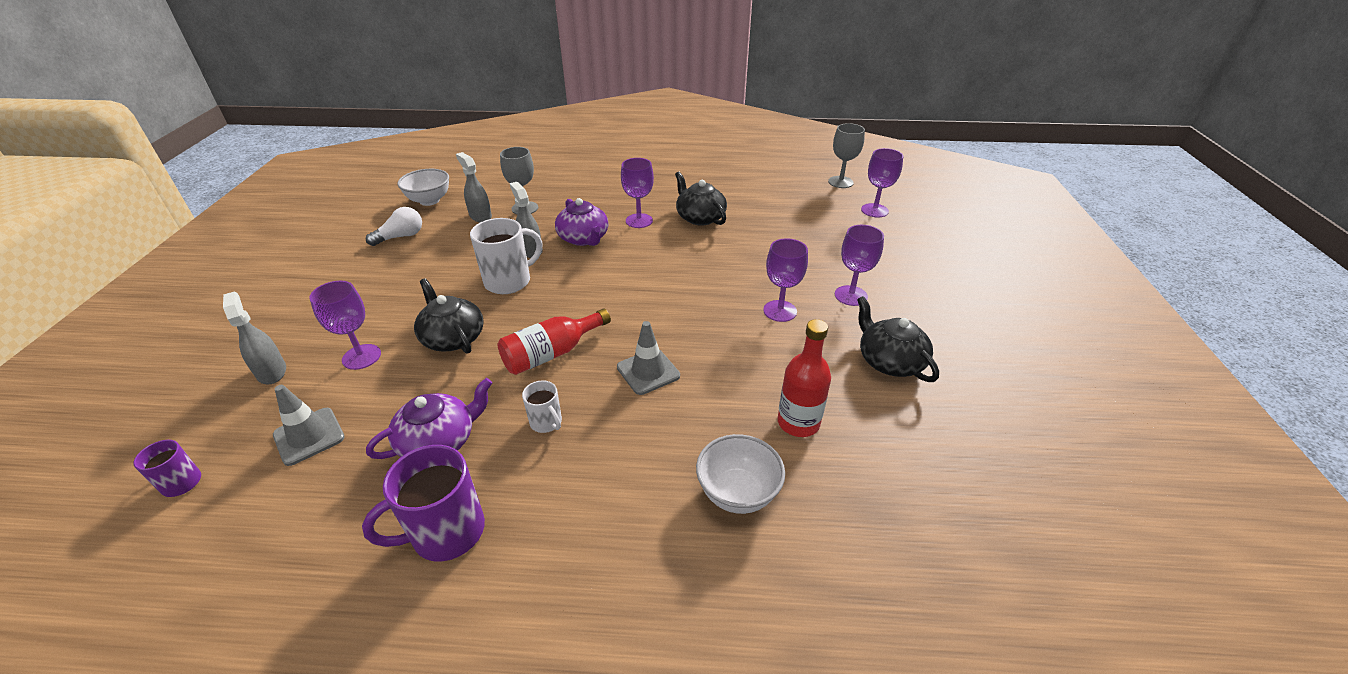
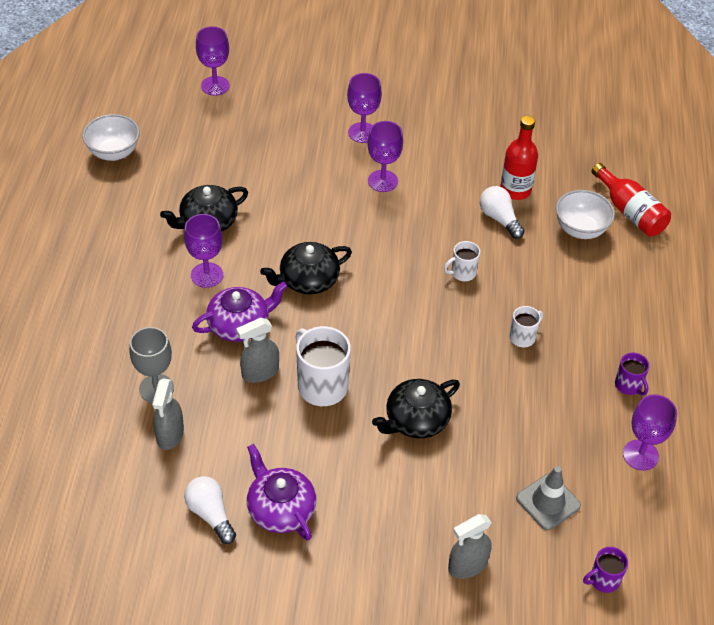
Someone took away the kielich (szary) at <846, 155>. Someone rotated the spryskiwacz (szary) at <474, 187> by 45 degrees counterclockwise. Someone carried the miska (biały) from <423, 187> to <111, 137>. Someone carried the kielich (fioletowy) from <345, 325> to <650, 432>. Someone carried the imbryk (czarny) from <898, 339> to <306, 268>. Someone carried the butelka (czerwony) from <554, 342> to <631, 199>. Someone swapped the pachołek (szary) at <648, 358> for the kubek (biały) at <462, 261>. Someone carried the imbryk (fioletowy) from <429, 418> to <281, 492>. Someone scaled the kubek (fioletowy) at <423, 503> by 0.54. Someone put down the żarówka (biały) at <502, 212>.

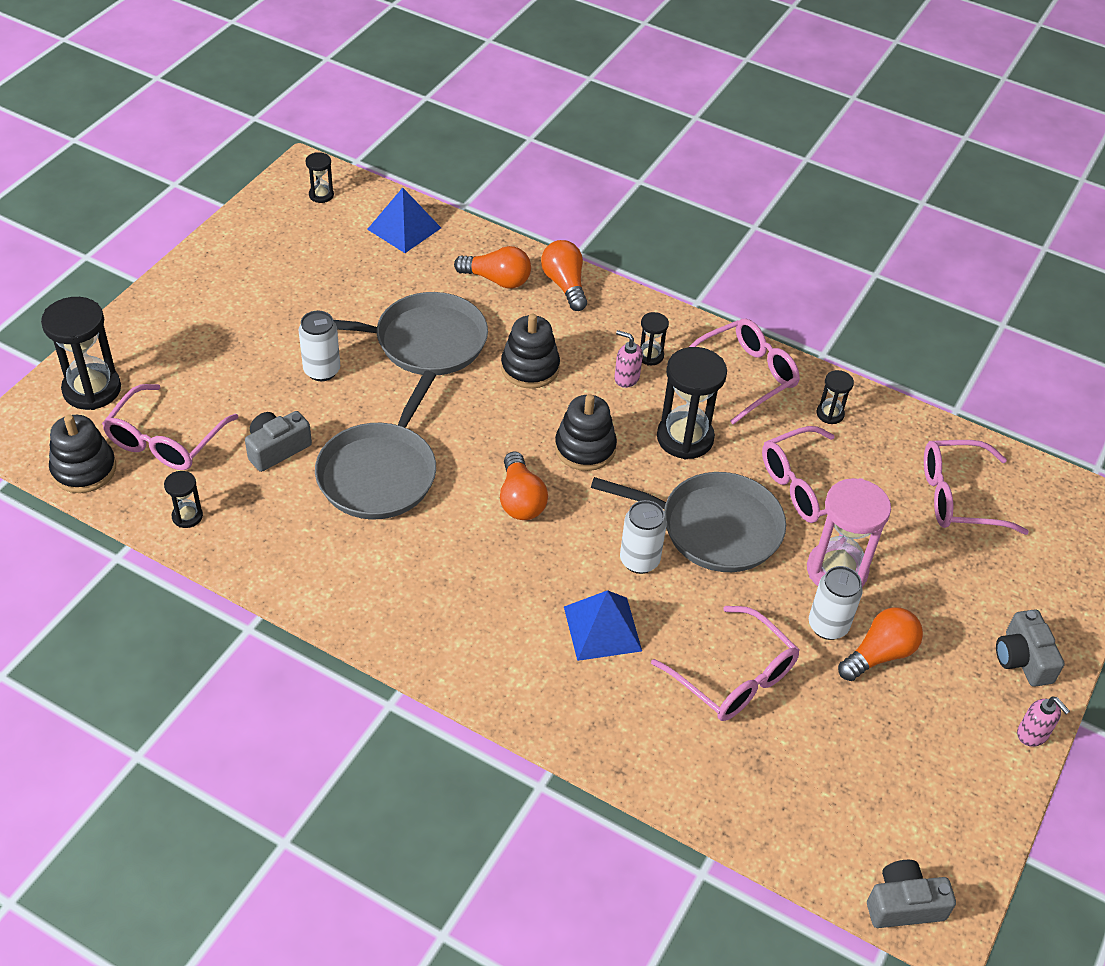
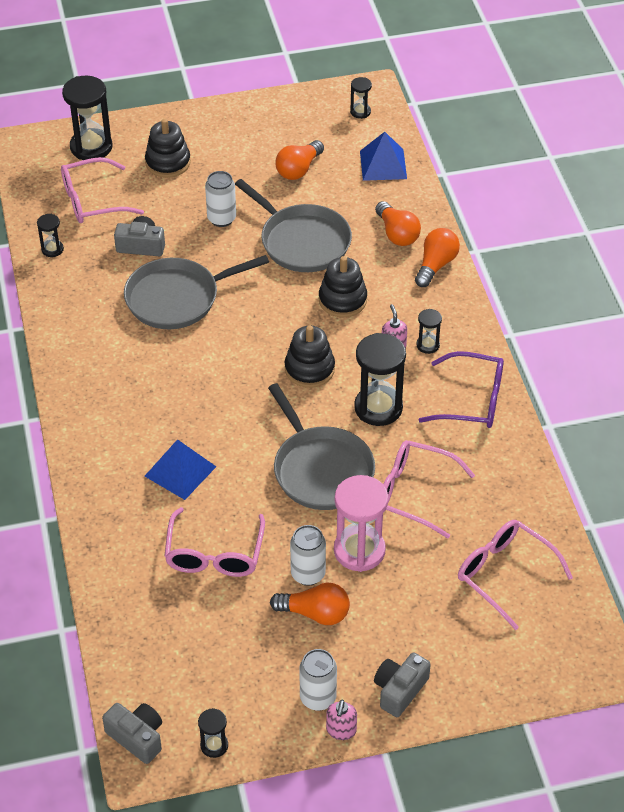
Someone repainted the okulary (różowy) at <744, 372>, which became the okulary (fioletowy) at <461, 389>. Someone carried the klepsydra (czarny) from <835, 397> to <213, 733>. Someone carried the zabawka nakładanka (czarny) from <82, 454> to <168, 148>. Someone carried the żarówka (pomarańczowy) from <524, 485> to <299, 160>. Someone carried the puszka (biały) from <643, 537> to <318, 680>.

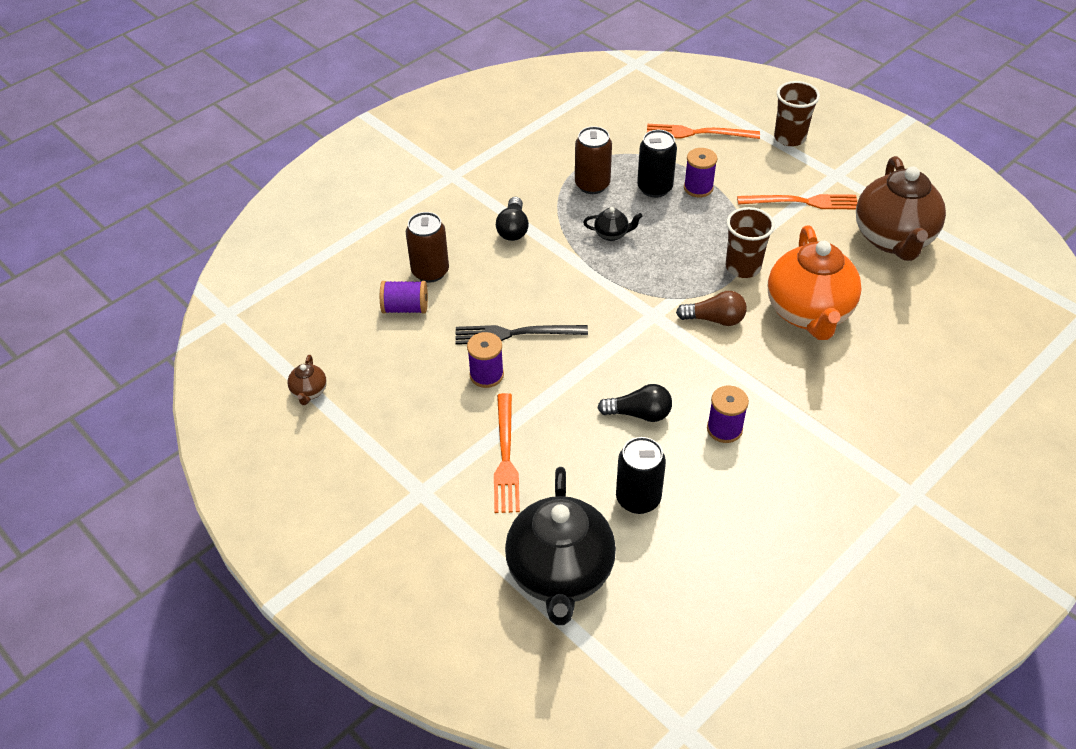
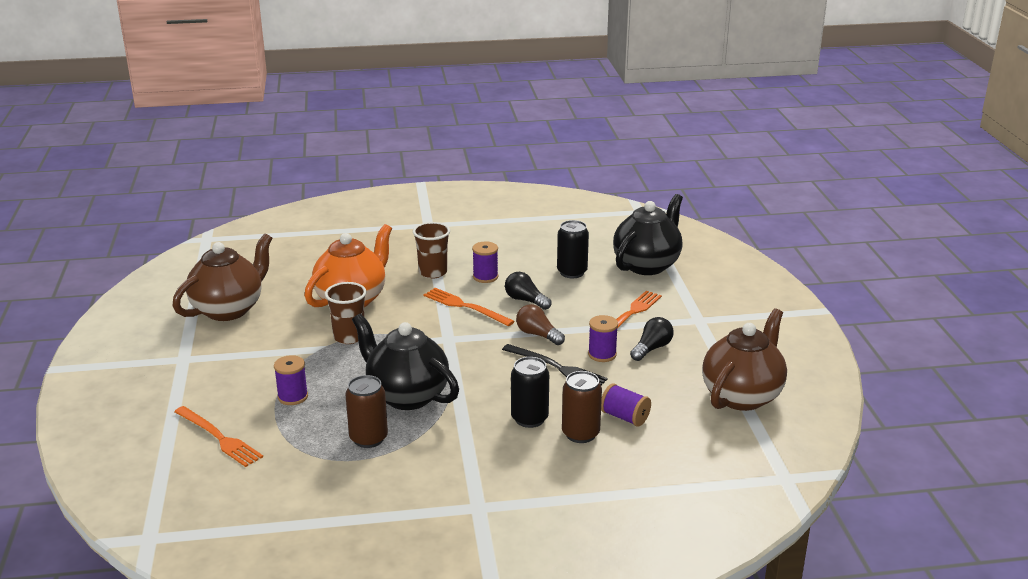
Someone carried the szklanka (brązowy) from <797, 113> to <431, 250>. Someone carried the puszka (czarny) from <657, 164> to <530, 392>. Someone carried the widelec (pomarańczowy) from <797, 201> to <469, 307>. Someone carried the żarówka (czarny) from <512, 219> to <652, 339>. Someone scaled the imbryk (czarny) at <613, 224> by 2.47. Someone carried the żarówka (brązowy) from <711, 308> to <540, 324>. Someone scaled the imbryk (brązowy) at <307, 380> by 2.47.

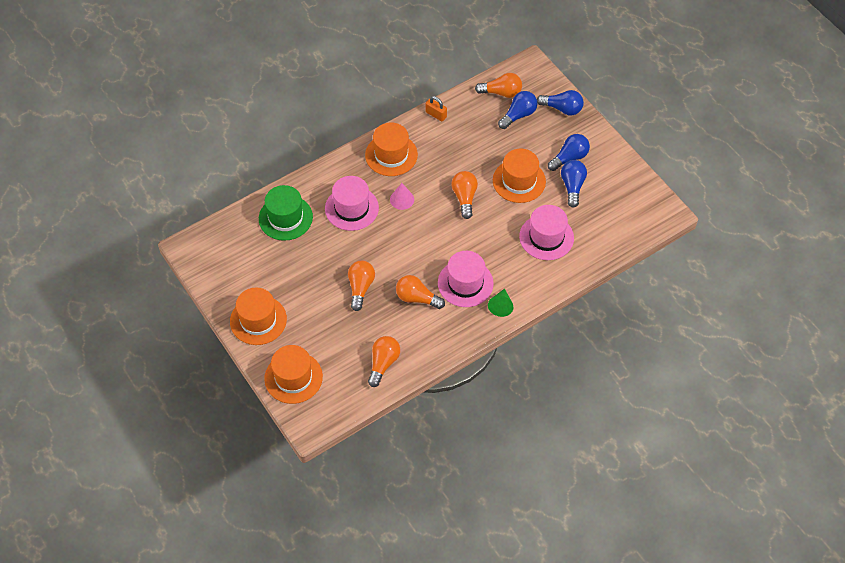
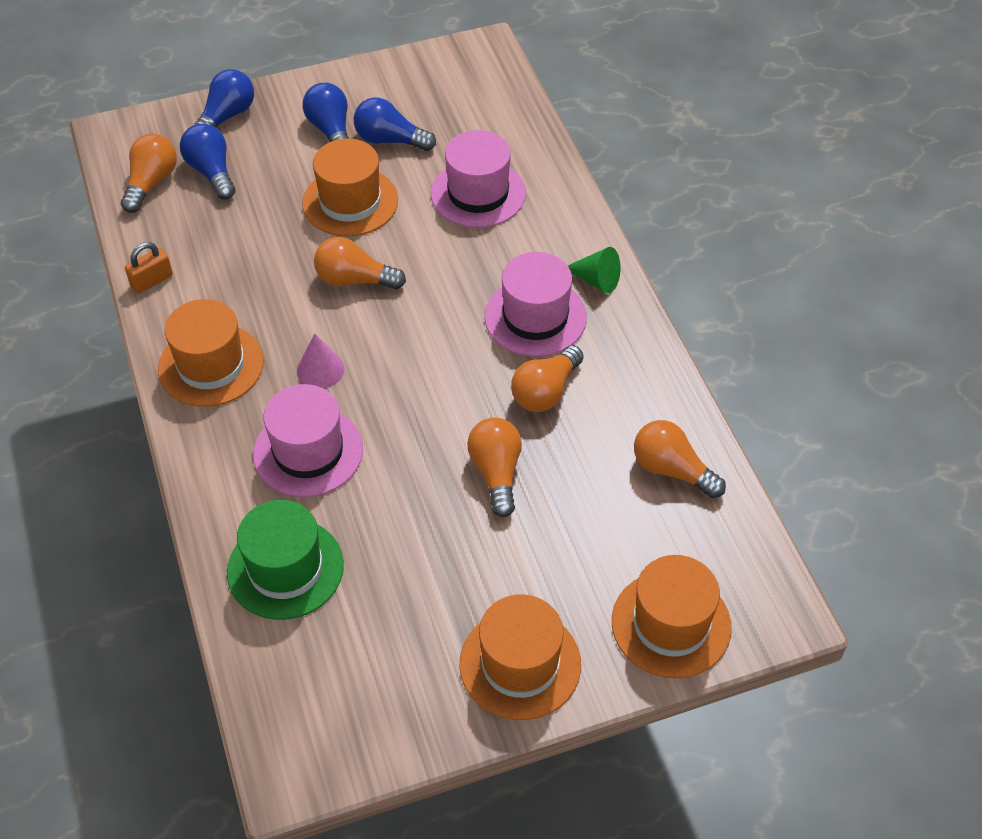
Someone rotated the żarówka (pomarańczowy) at <361, 286> by 60 degrees clockwise.

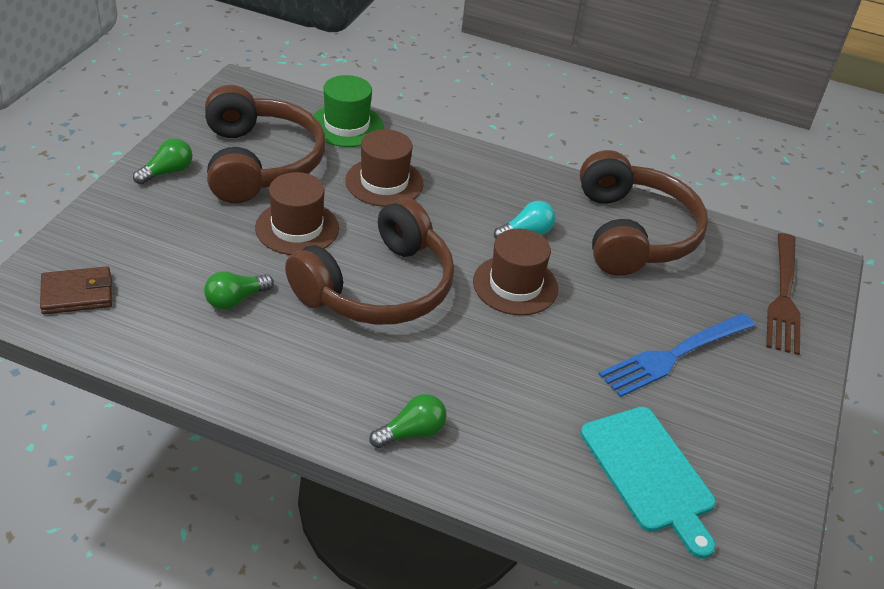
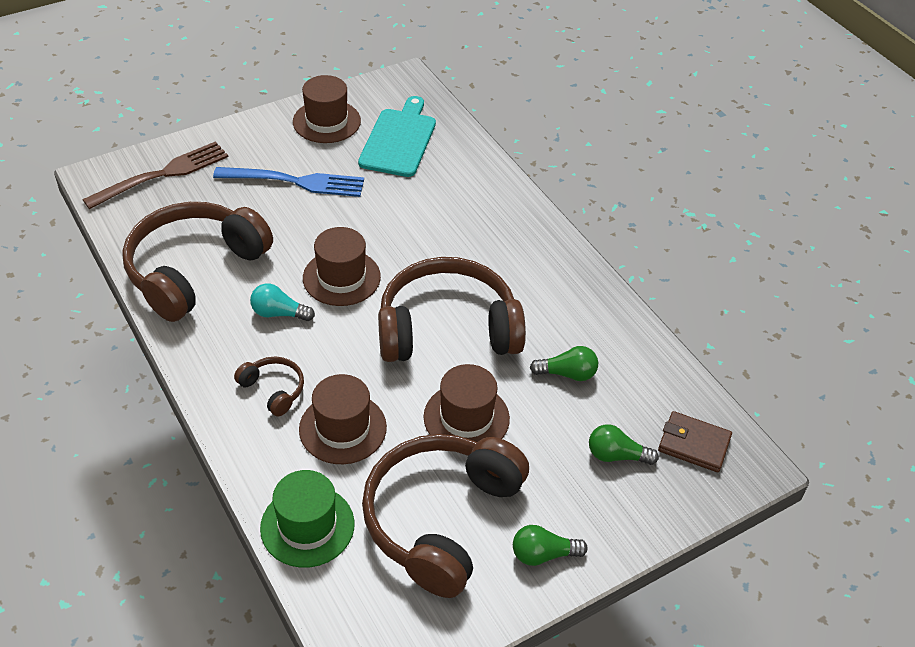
Someone carried the żarówka (zielony) from <408, 421> to <624, 444>. Someone put down the kapelusz (brązowy) at <327, 109>. Someone put down the słuchawki (brązowy) at <269, 386>.

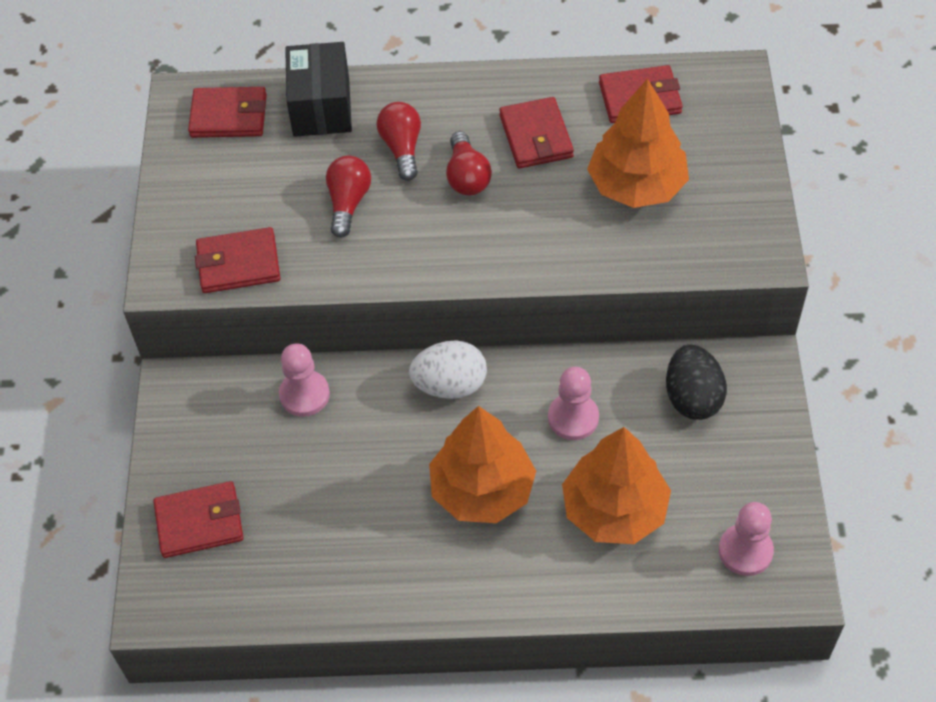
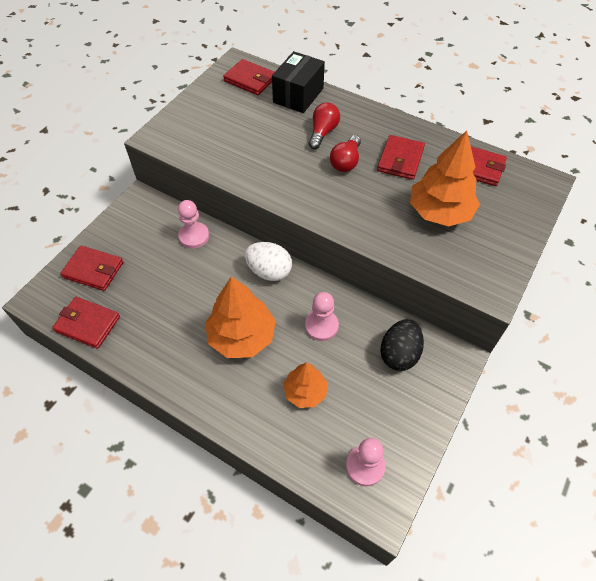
Someone took away the żarówka (czerwony) at <348, 197>. Someone carried the portfel (czerwony) from <237, 260> to <86, 323>. Someone scaled the drzewko (pomarańczowy) at <616, 485> by 0.60.

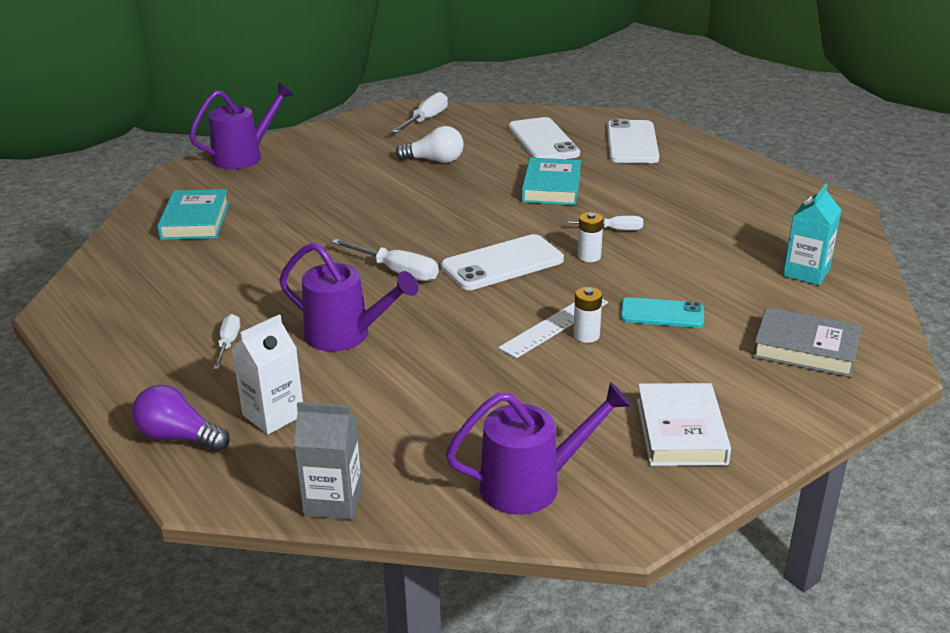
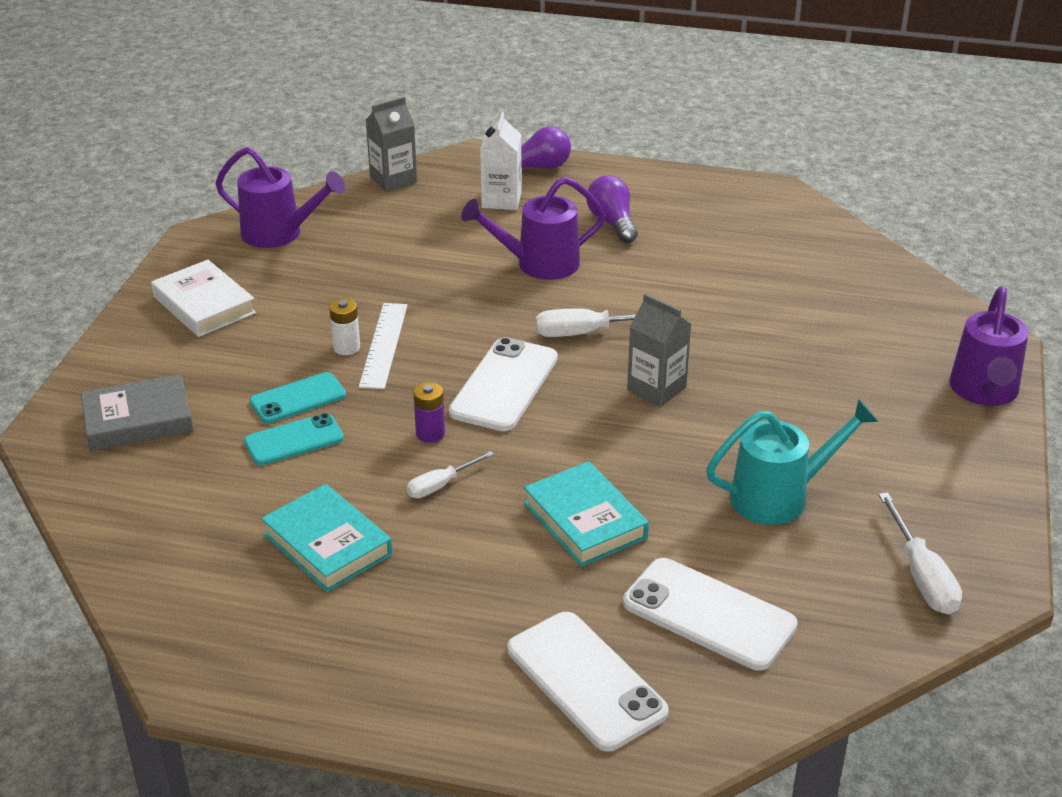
Someone swapped the żarówka (biały) at <429, 144> for the konewka (turkusowy) at <792, 462>. Someone took away the karton mleka (turkusowy) at <812, 234>. Someone carried the książka (turkusowy) from <193, 214> to <326, 538>. Someone repainted the bateria (biały) at <590, 237>, which became the bateria (fioletowy) at <429, 412>. Someone swapped the śrubokręt (biały) at <226, 341> for the żarówka (fioletowy) at <612, 209>. Someone rotated the konewka (fioletowy) at <538, 448> by 105 degrees counterclockwise. Someone put down the karton mleka (szary) at <659, 350>. Someone put down the telefon (turkusowy) at <294, 439>.

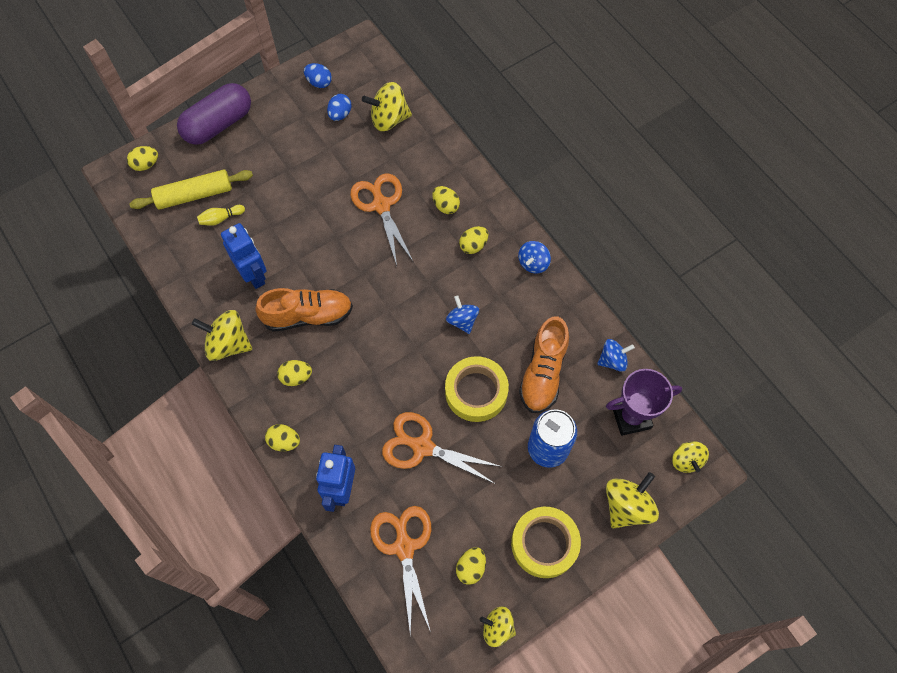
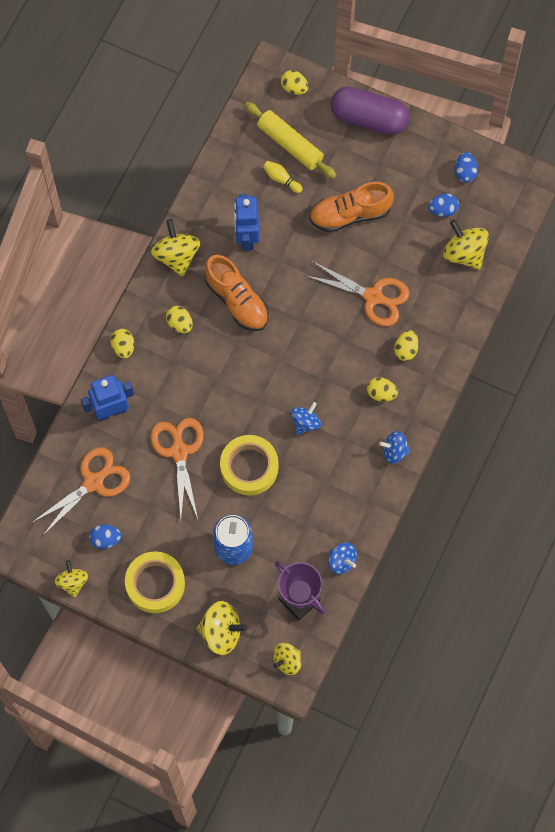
Someone rotated the nożyczki (pomarańczowy) at <381, 219> by 75 degrees clockwise. Someone rotated the robot (niebieski) at <244, 256> by 150 degrees clockwise. Someone carried the but (pomarańczowy) from <544, 365> to <351, 207>. Someone repainted the jajko (żółty) at <471, 566>, which became the jajko (niebieski) at <105, 537>.

